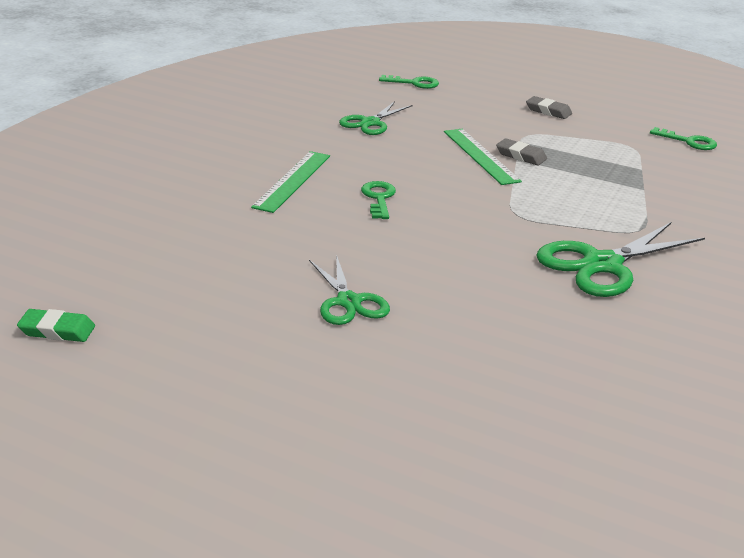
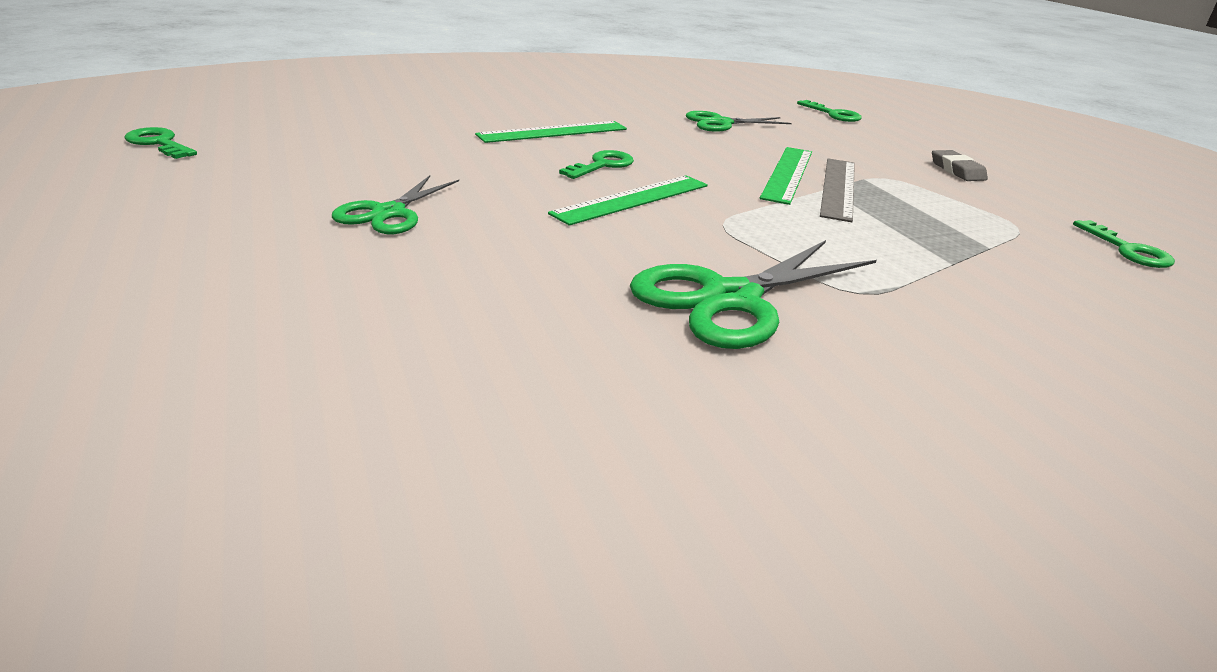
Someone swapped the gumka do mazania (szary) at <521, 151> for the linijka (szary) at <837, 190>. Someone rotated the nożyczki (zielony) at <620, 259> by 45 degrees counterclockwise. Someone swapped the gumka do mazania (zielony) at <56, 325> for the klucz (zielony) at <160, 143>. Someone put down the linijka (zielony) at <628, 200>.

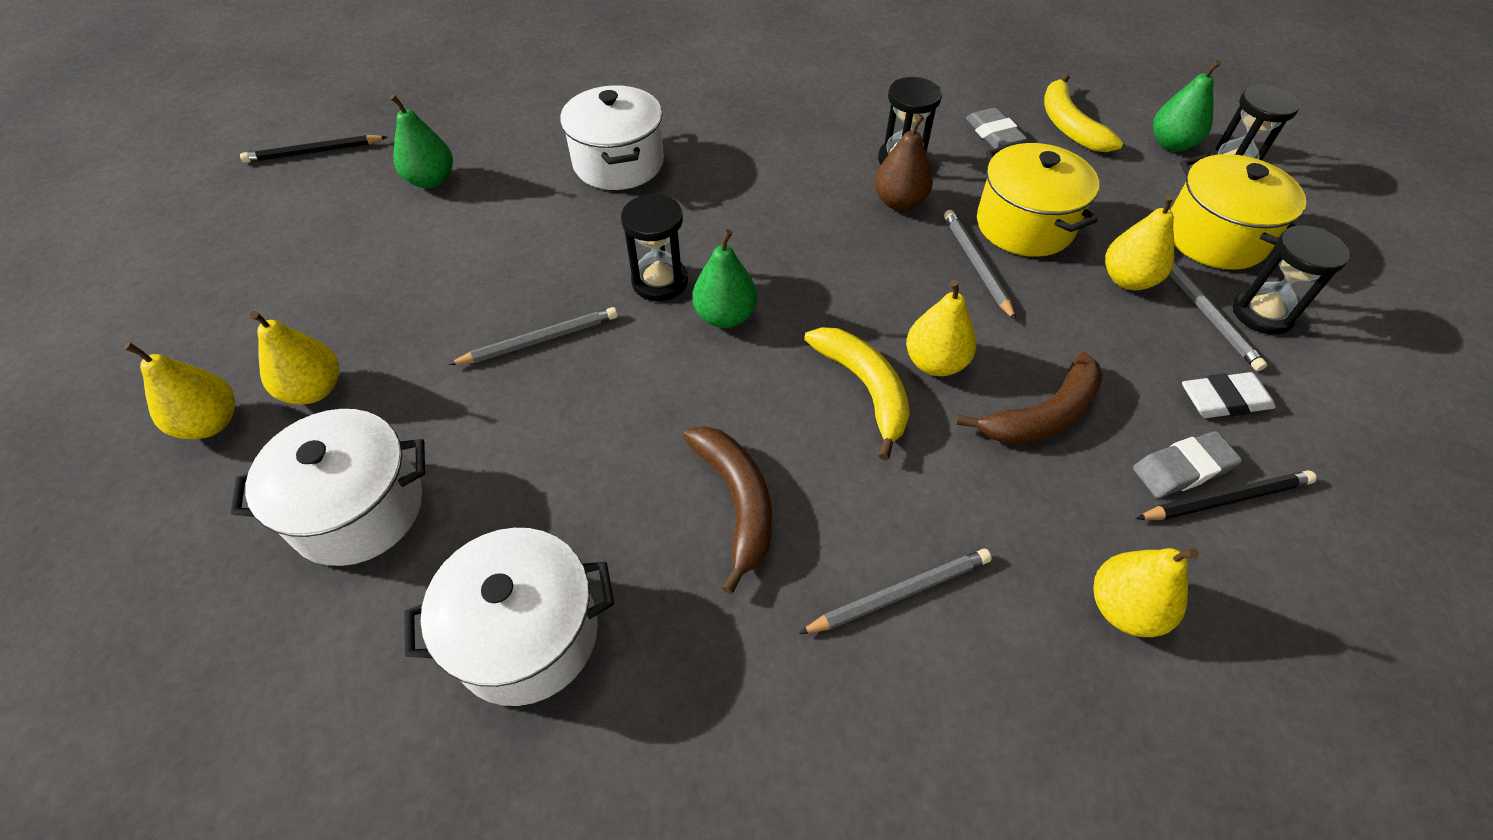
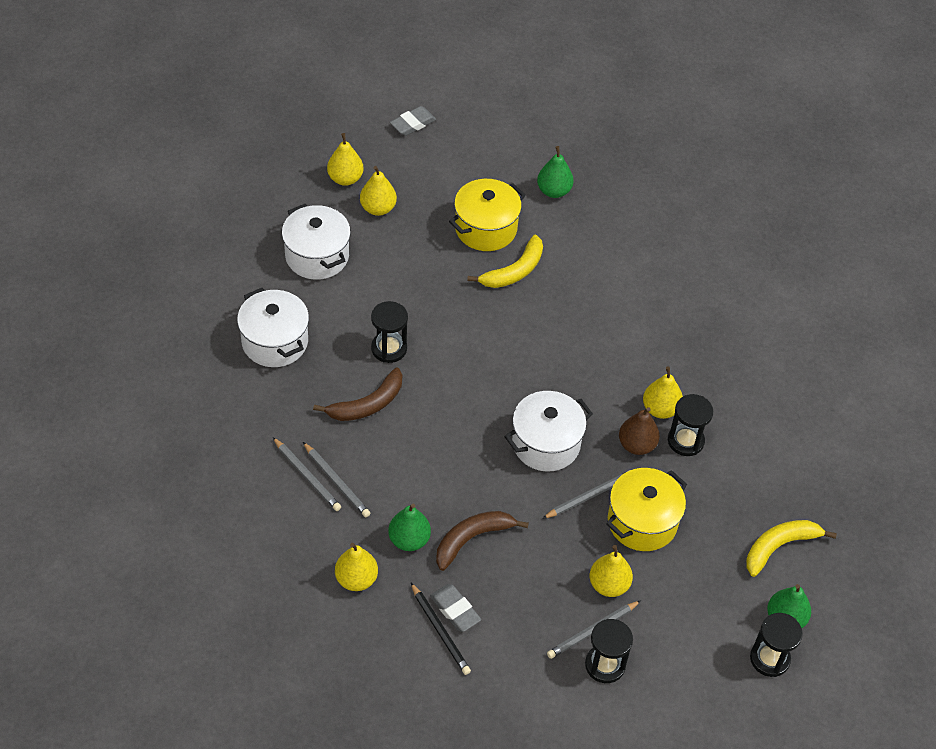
Someone carried the garnek (biały) from <612, 137> to <549, 431>. Someone carried the gumka do mazania (szary) from <996, 128> to <413, 121>. Someone took away the ołówek (czarny) at <313, 149>. Someone carried the garnek (żółty) from <1238, 212> to <487, 215>. Someone carried the klepsydra (czarny) from <654, 247> to <389, 332>. Someone carried the gruszka (zielony) from <724, 278> to <409, 527>. Someone carried the gruszka (żółty) from <941, 328> to <663, 392>. Someone carried the ołówek (szary) from <533, 336> to <307, 474>. Someone carried the banan (żółty) from <857, 393> to <505, 261>. Someone rotated the banan (brązowy) at <1029, 398> by 105 degrees clockwise. Someone took away the gumka do mazania (biały) at <1229, 395>.

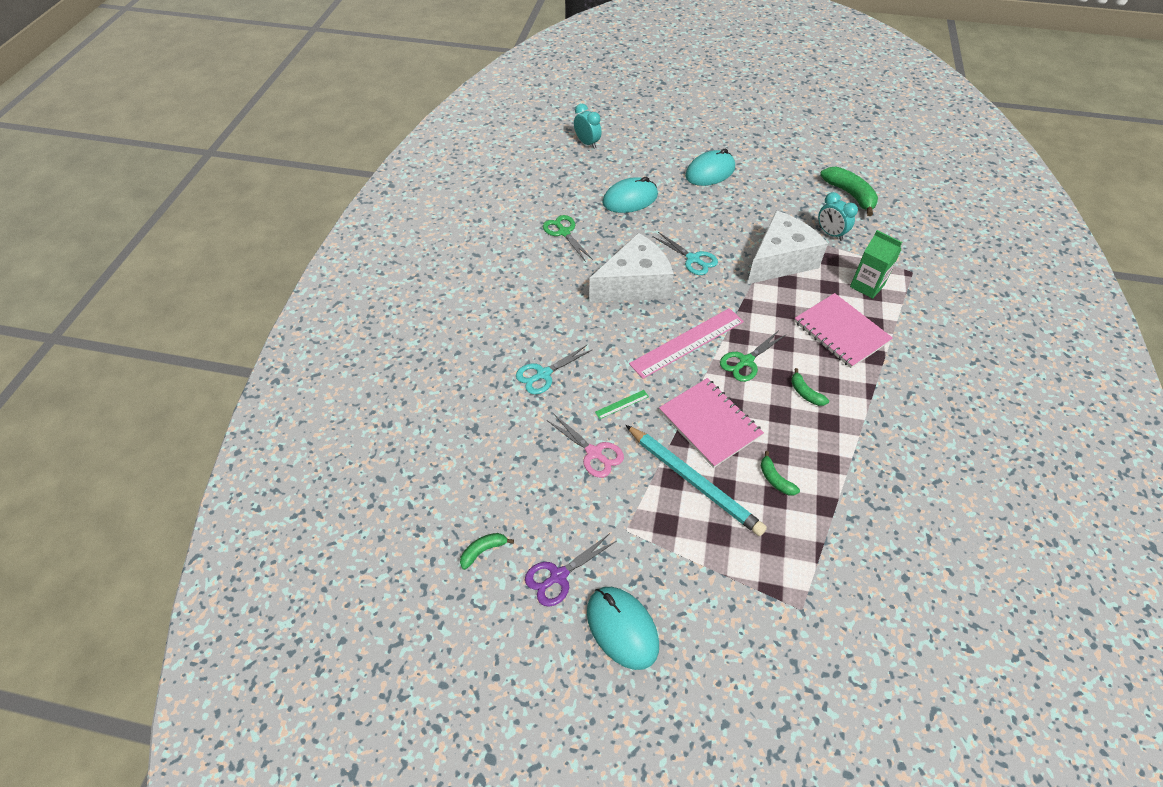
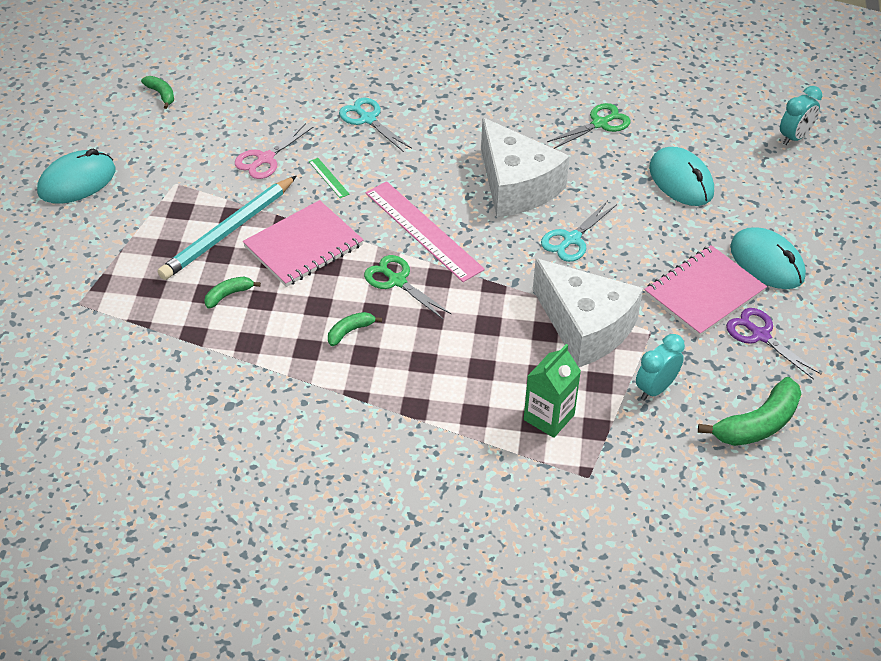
Someone carried the zeszyt (różowy) from <843, 330> to <705, 291>. Someone carried the nożyczki (fioletowy) from <571, 570> to <774, 344>.

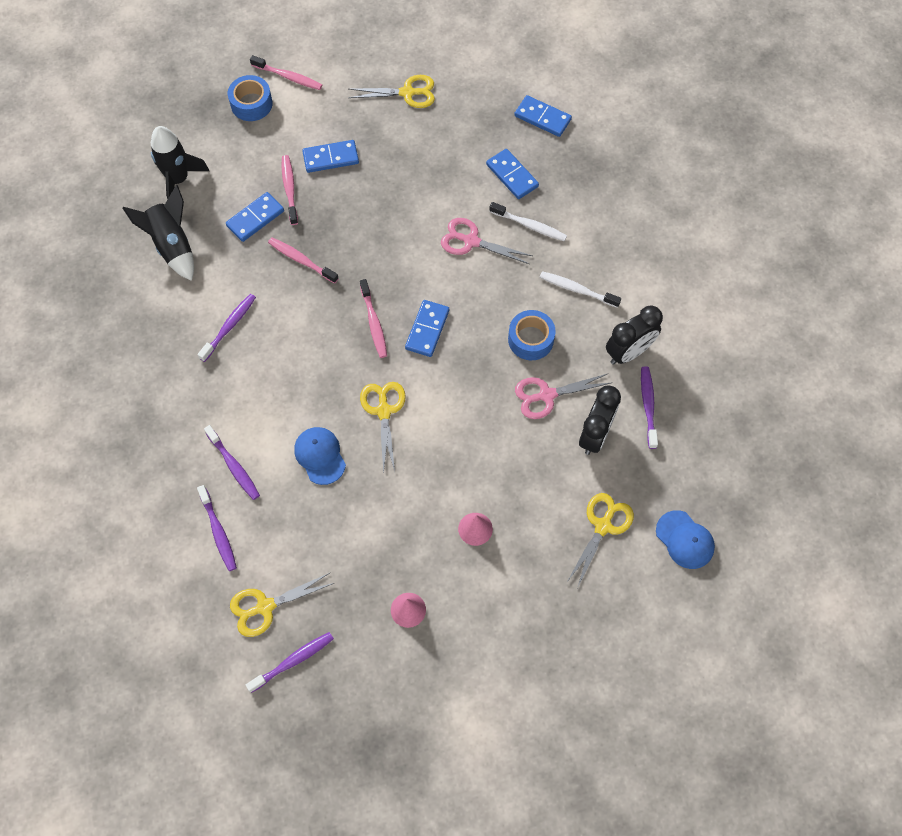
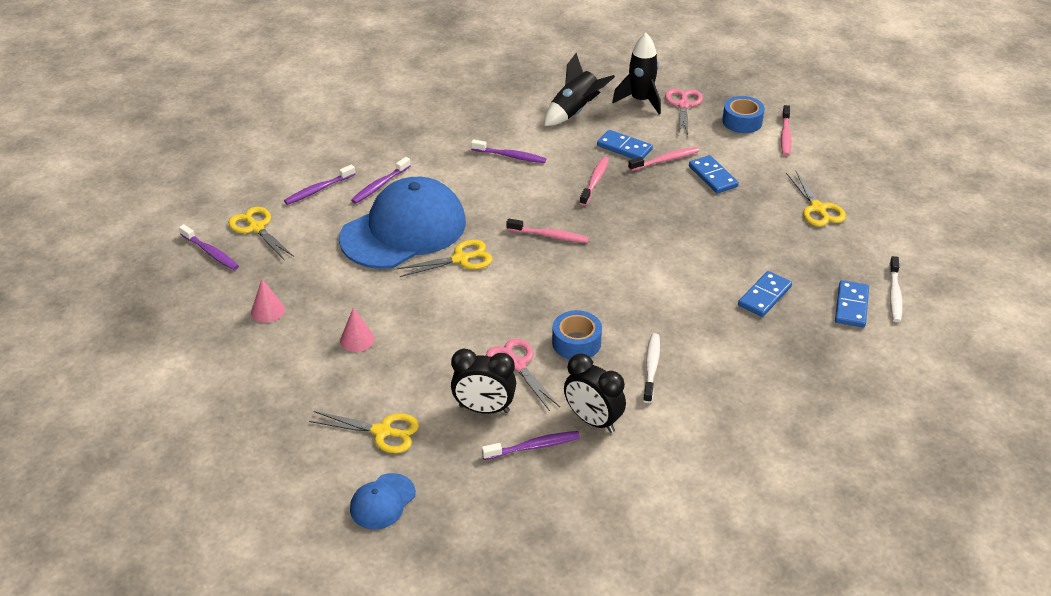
Someone carried the szczoteczka do zębów (biały) from <528, 221> to <896, 289>. Someone carried the nożyczki (różowy) from <486, 241> to <684, 112>. Someone rotated the szczoteczka do zębów (różowy) at <373, 318> by 135 degrees counterclockwise. Someone took away the kostka domina (niebieski) at <427, 328>. Someone scaled the czapka (niebieski) at <320, 456> by 2.31.

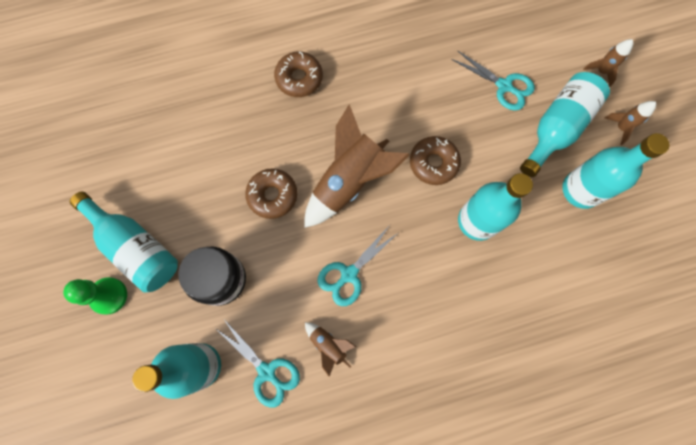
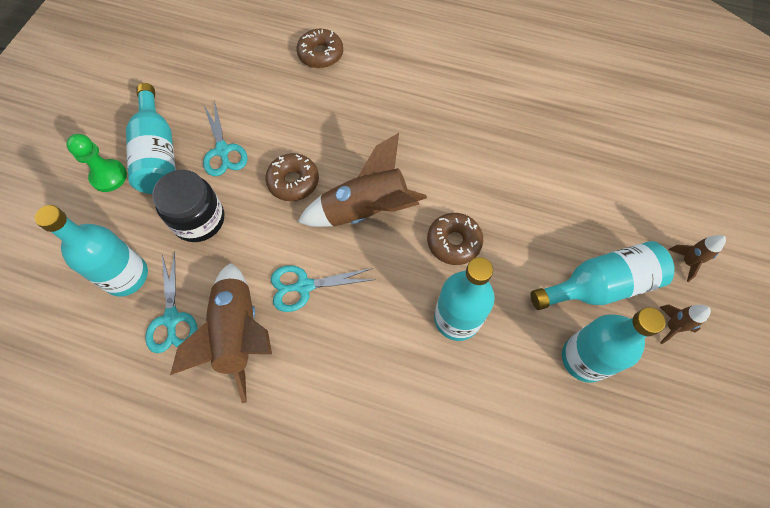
Someone carried the nożyczki (turkusowy) from <493, 80> to <225, 138>. Someone carried the donut (brązowy) from <298, 74> to <319, 48>. Someone scaled the rakieta (brązowy) at <330, 349> by 2.12.

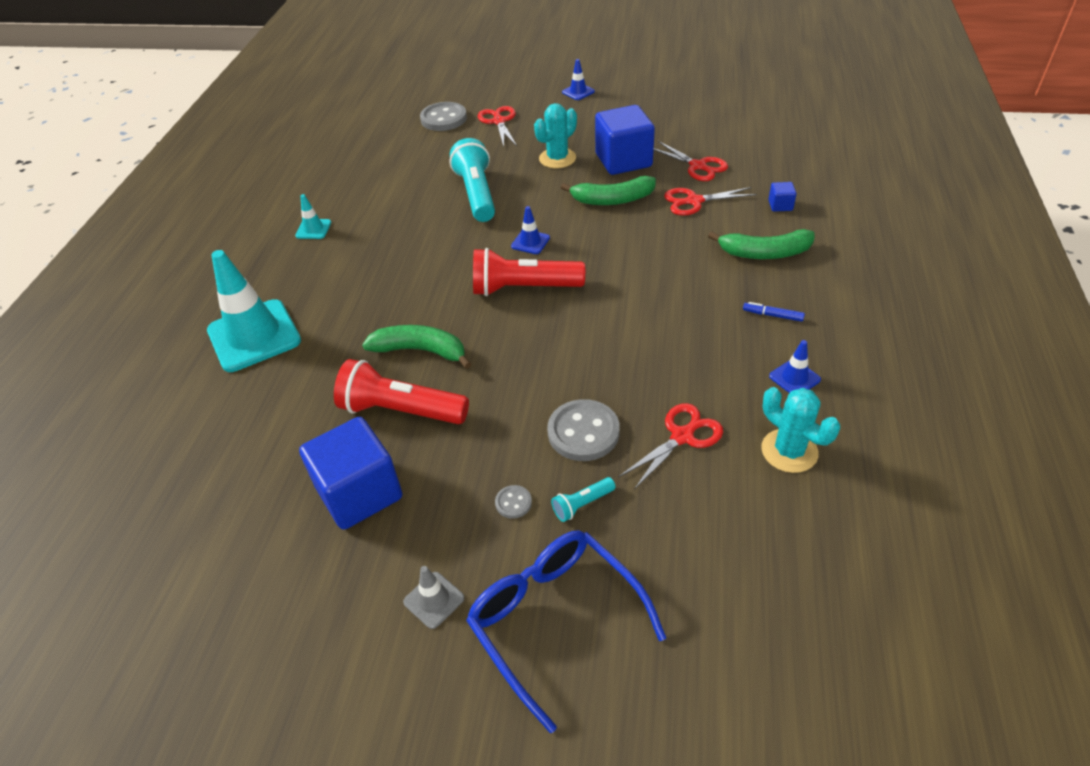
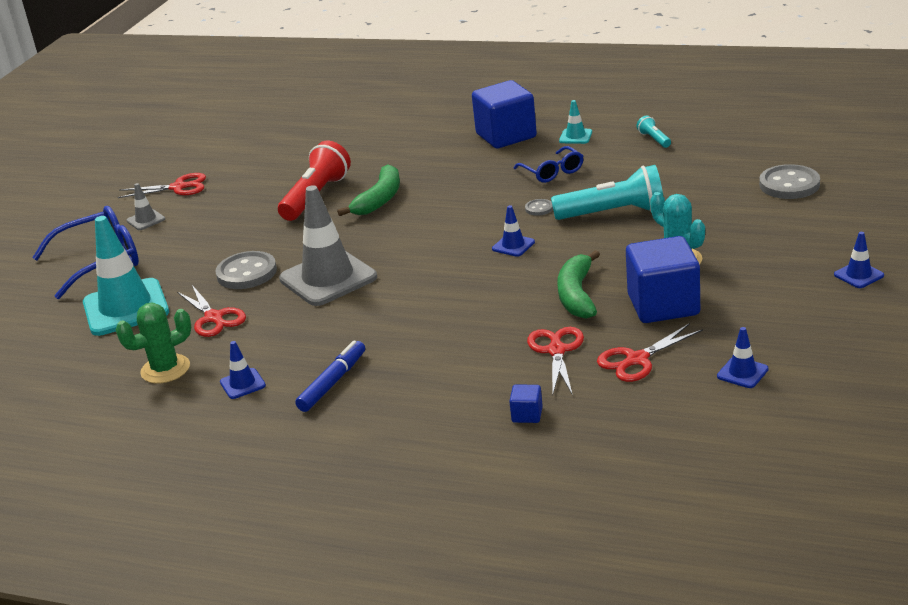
Someone carried the nożyczki (czerwony) from <497, 126> to <162, 185>. Someone took away the banan (zielony) at <761, 244>. Someone took away the latarka (czerwony) at <529, 272>. Someone carried the pachołek (turkusowy) from <254, 311> to <126, 276>. Someone scaled the flamaster (niebieski) at <774, 312> by 1.67. Someone repainted the kaktus (turkusowy) at <800, 430>, which became the kaktus (zielony) at <153, 343>. Someone carried the sześcian (niebieski) from <351, 473> to <504, 114>. Someone carried the latarka (turkusowy) from <583, 499> to <654, 131>. Someone carried the guzik (szary) from <513, 502> to <539, 207>. Someone put down the okulary (niebieski) at <548, 164>. Someone put down the pachołek (szary) at <328, 245>. Someone put down the pachołek (niebieski) at <743, 357>.

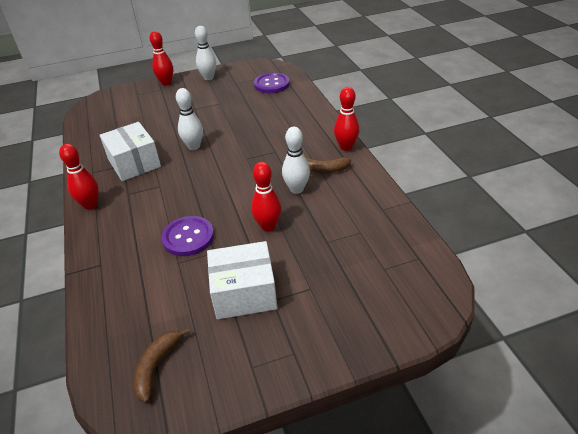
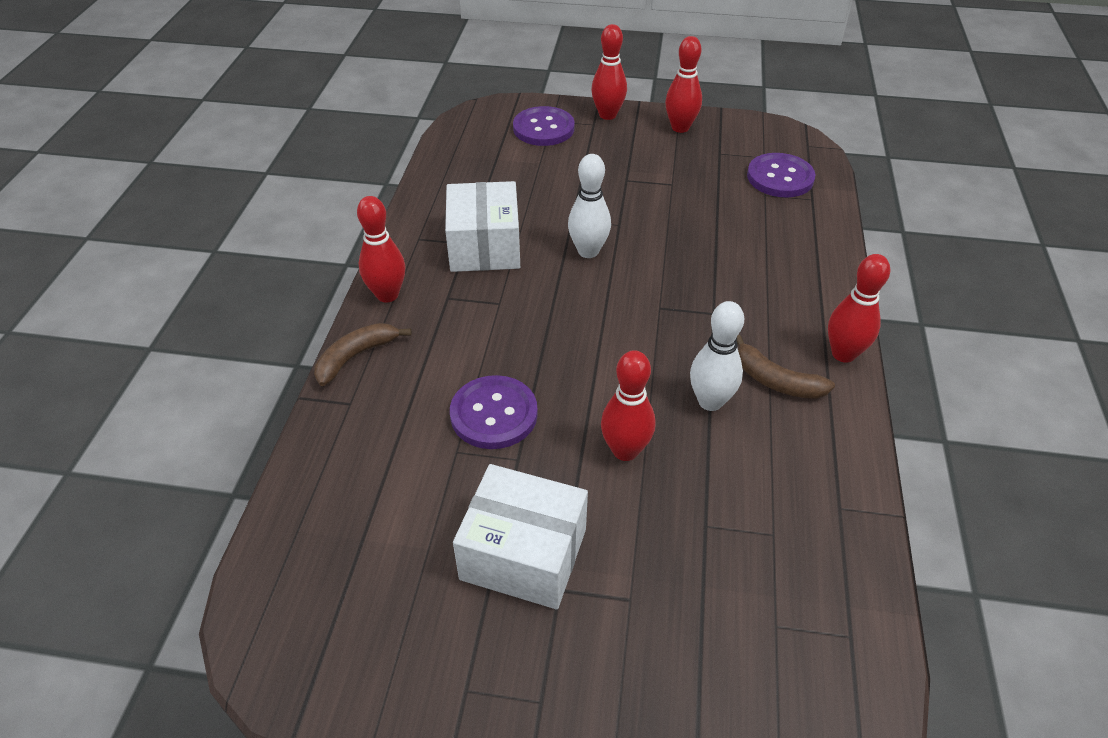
Someone repainted the kręgiel (biały) at <205, 53>, which became the kręgiel (czerwony) at <683, 84>. Someone carried the banan (brązowy) from <161, 365> to <363, 354>. Someone put down the guzik (fioletowy) at <544, 126>.

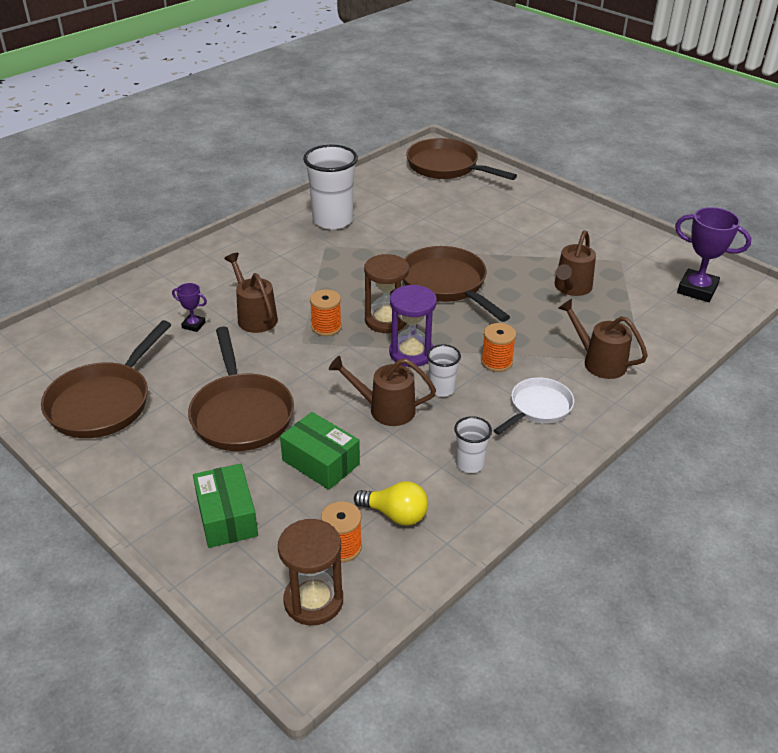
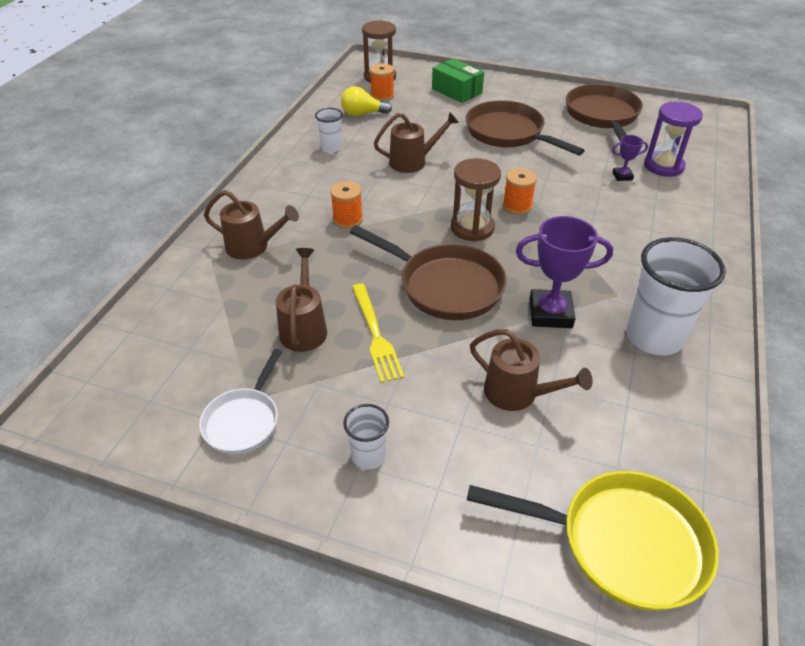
Someone repainted the patelnia (brązowy) at <461, 159>, which became the patelnia (żółty) at <593, 541>. Someone carried the puchar (fioletowy) from <713, 254> to <564, 272>. Someone carried the konewka (brązowy) from <251, 293> to <531, 370>. Someone carried the klepsydra (fioletowy) from <413, 326> to <673, 139>. Someone carried the szklanka (biały) from <444, 370> to <366, 436>. Someone carried the patelnia (biały) from <533, 406> to <240, 401>. Someone took away the pudełko (zielony) at <320, 451>. Someone put down the widelec (żółty) at <378, 333>.

